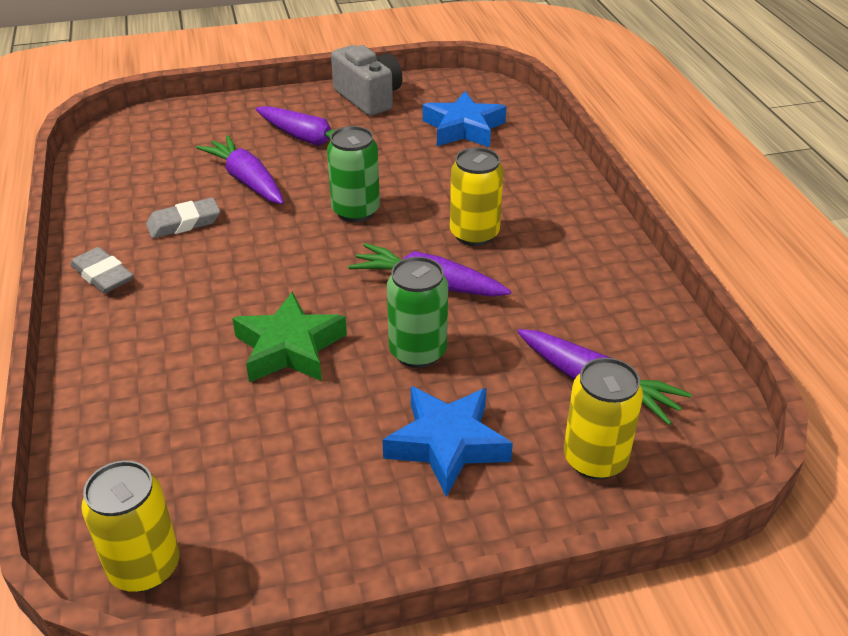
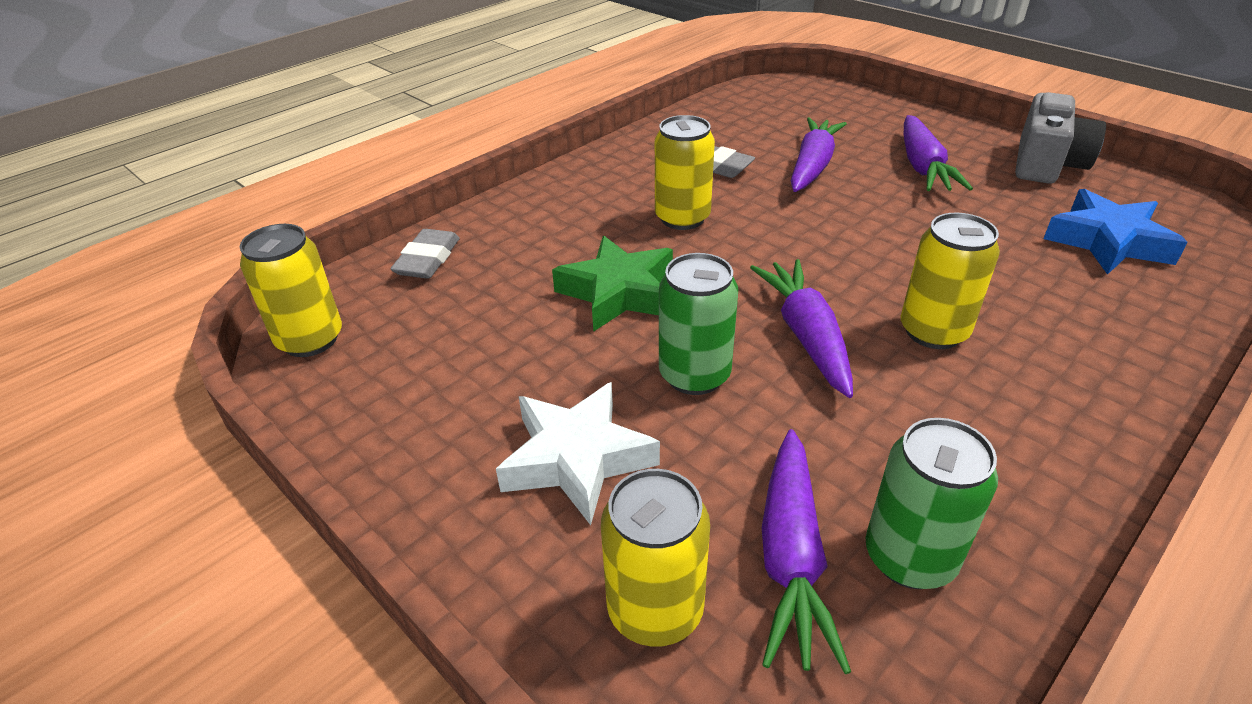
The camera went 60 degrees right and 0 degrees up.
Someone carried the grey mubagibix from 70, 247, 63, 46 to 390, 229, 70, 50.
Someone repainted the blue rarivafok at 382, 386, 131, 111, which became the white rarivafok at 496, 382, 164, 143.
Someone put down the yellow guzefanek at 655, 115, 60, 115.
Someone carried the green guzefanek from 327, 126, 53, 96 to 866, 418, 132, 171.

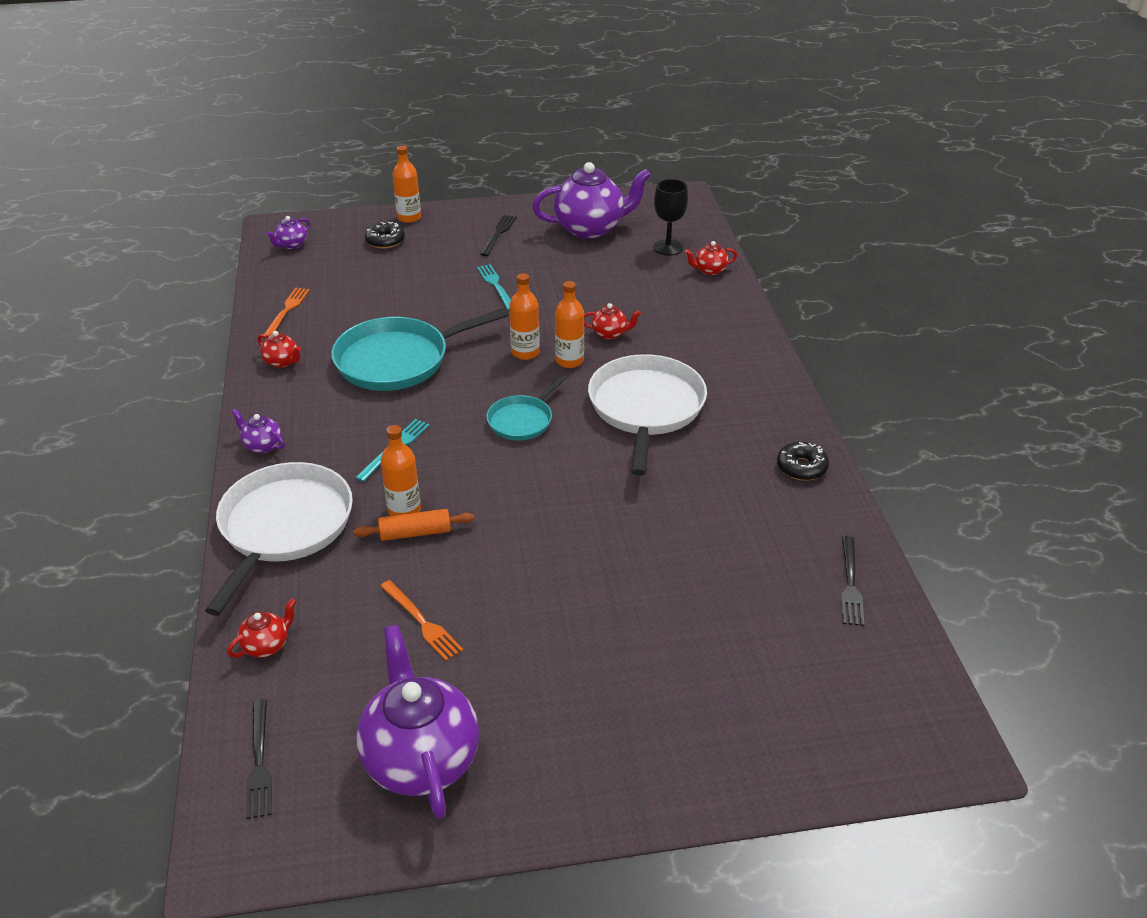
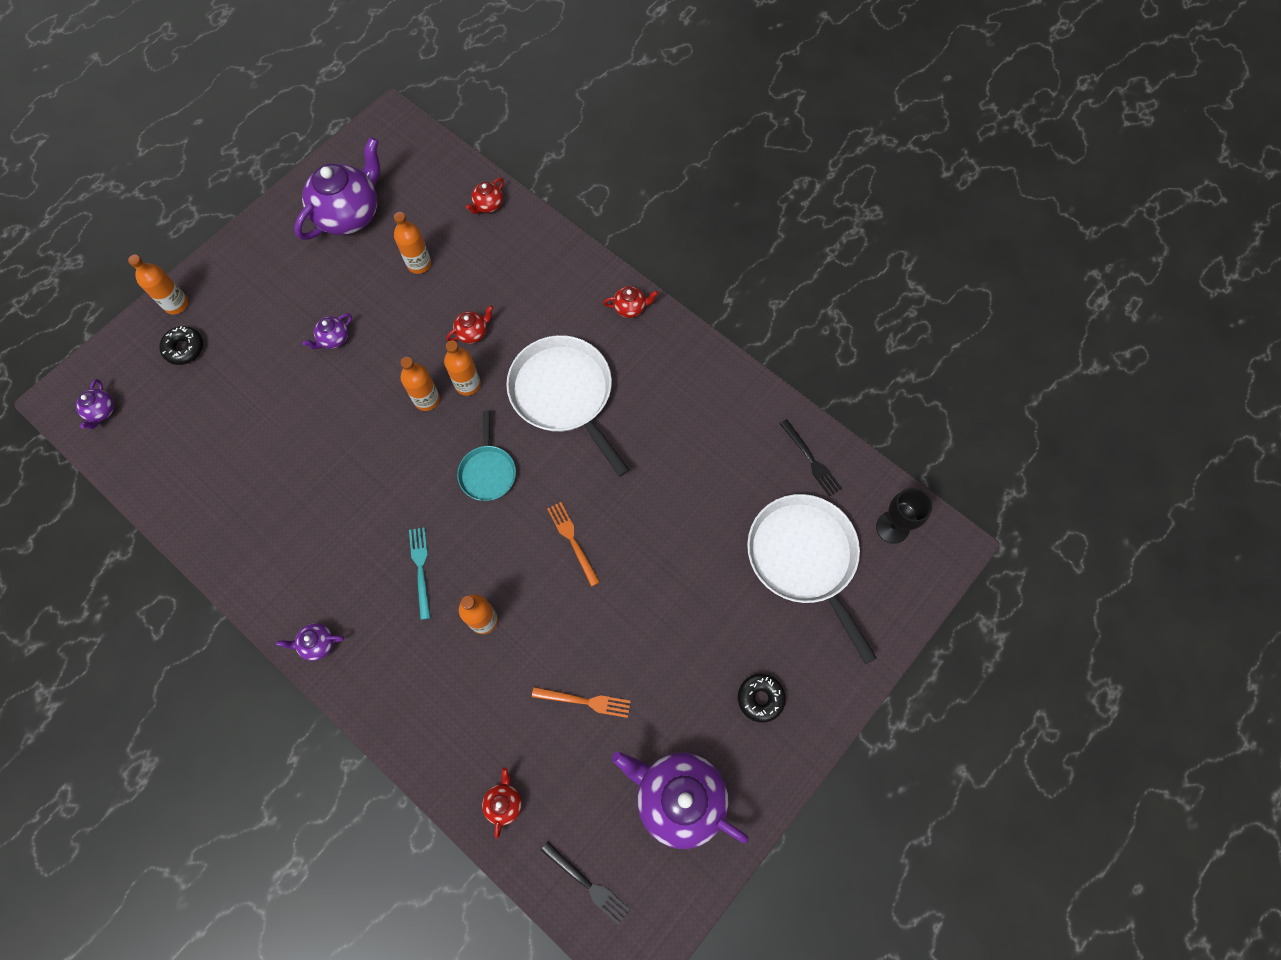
The camera went 40 degrees left and 30 degrees up.
Someone swapped the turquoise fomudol at 477, 264, 34, 46 for the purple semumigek at 302, 313, 50, 36.
Someone put down the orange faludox at 394, 212, 37, 62.
Someone carried the orange fomudol from 264, 288, 46, 48 to 547, 502, 53, 85.
Someone carried the red semumigek from 258, 331, 43, 37 to 603, 286, 55, 32.
Someone carried the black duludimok from 777, 442, 52, 39 to 738, 674, 48, 49.
Someone carried the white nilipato from 205, 462, 148, 154 to 747, 494, 130, 170.
Someone carried the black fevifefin from 653, 179, 35, 77 to 876, 488, 56, 56.
Someone took away the turquoise nilipato at 331, 308, 178, 83.
Someone took away the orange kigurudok at 354, 509, 120, 32.
Someone took away the black fomudol at 480, 215, 37, 41.

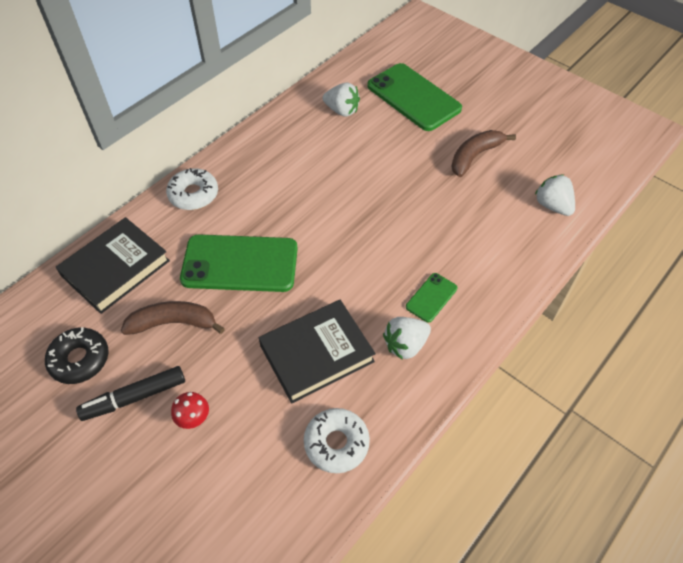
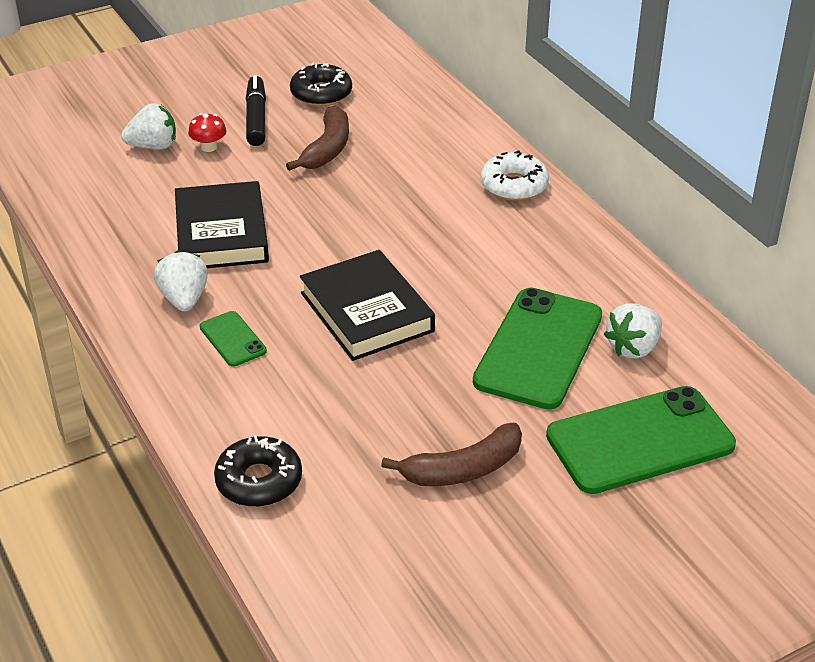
The camera went 110 degrees right and 15 degrees down.
Someone carried the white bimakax from 535, 175, 40, 41 to 121, 103, 55, 46.
Someone put down the black duludimok at 214, 436, 88, 71.
Someone carried the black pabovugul from 55, 217, 115, 97 to 300, 250, 135, 111.
Someone rotated the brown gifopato at 451, 130, 65, 47 by 90 degrees clockwise.
Someone carried the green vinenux from 180, 234, 118, 58 to 473, 288, 129, 121.
Someone took away the white duludimok at 304, 408, 66, 65.

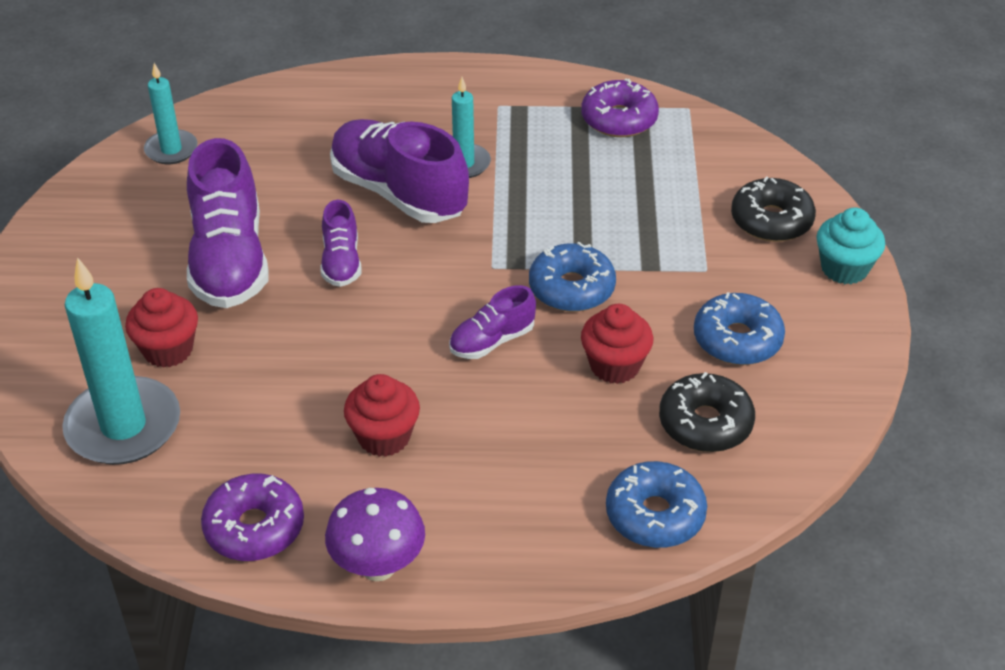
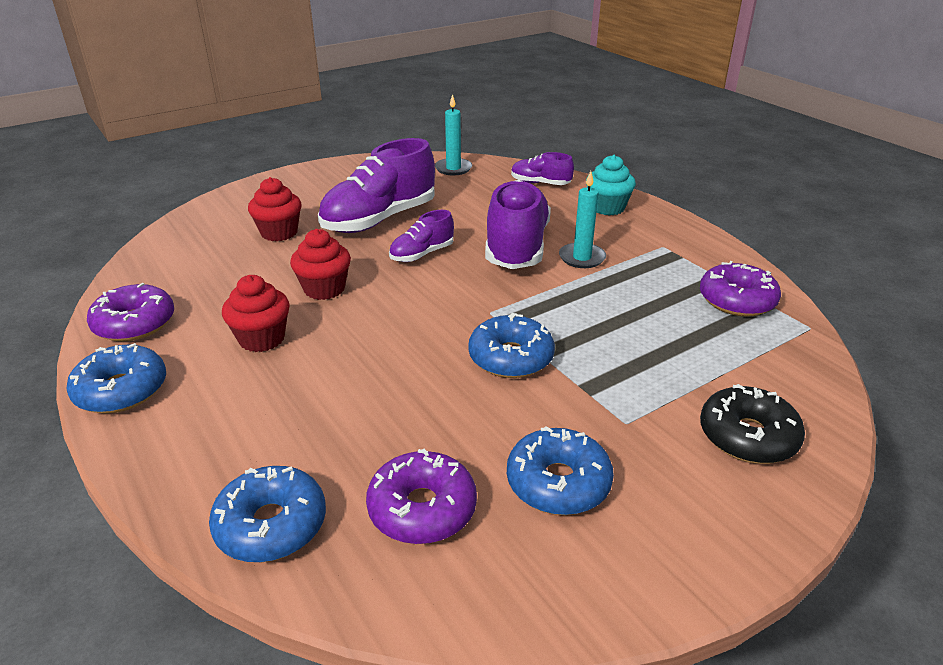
The camera went 55 degrees right and 10 degrees down.
Someone swapped the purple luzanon at 325, 488, 100, 93 for the blue duludimok at 66, 343, 100, 70.
Someone carried the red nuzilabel from 581, 304, 73, 80 to 290, 229, 61, 71.
Someone repainted the black duludimok at 659, 372, 96, 80, which became the purple duludimok at 366, 448, 111, 96.
Someone carried the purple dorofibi from 449, 285, 87, 74 to 511, 152, 63, 33.
Someone carried the turquoise nuzilabel from 816, 207, 69, 77 to 586, 155, 50, 61.
Someone took away the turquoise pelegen at 62, 257, 118, 208.

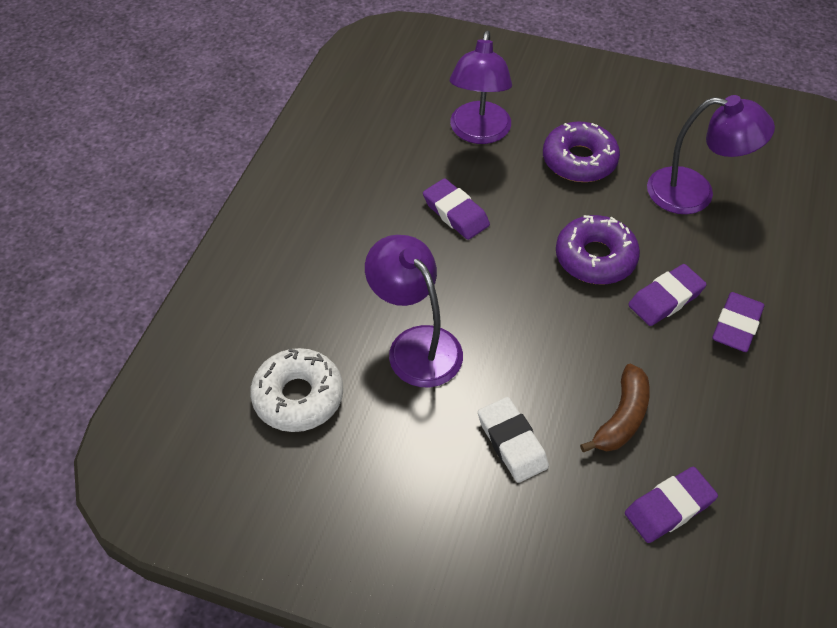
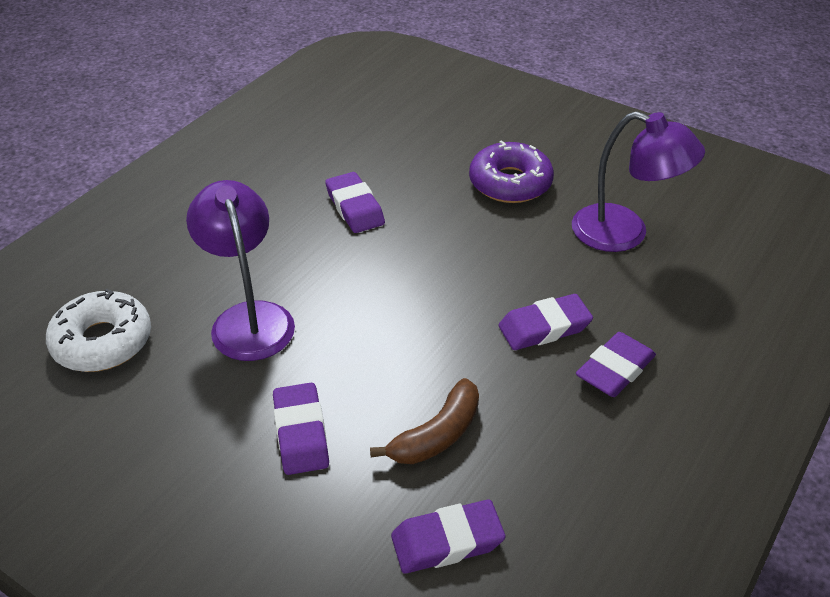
The camera went 15 degrees right and 10 degrees down.
Someone repainted the white mubagibix at 478, 397, 71, 86, which became the purple mubagibix at 273, 383, 56, 92.
Someone took away the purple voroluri at 450, 30, 62, 114.
Someone took away the purple duludimok at 556, 215, 84, 69.

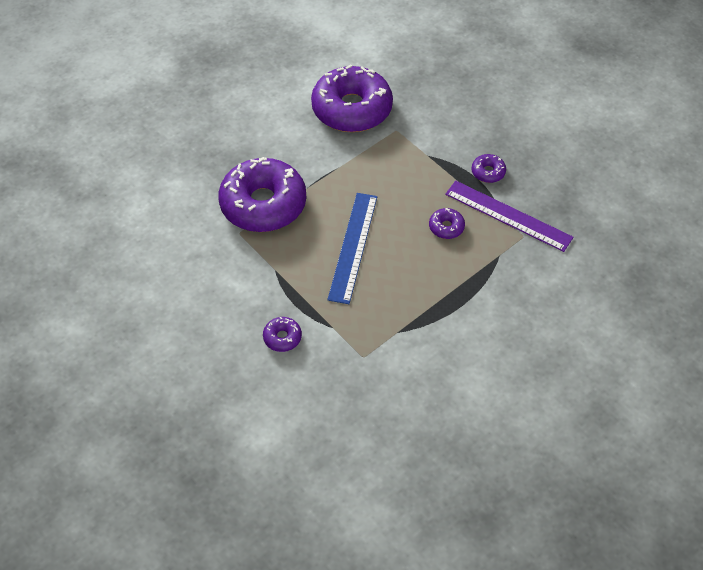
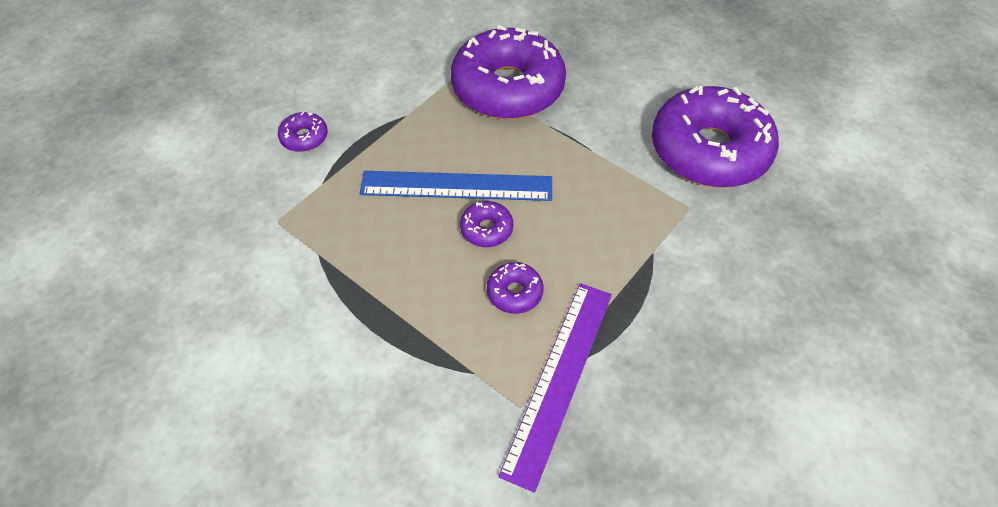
The camera went 80 degrees right and 0 degrees up.
Someone carried the purple duludimok from 471, 154, 35, 29 to 460, 201, 53, 46.

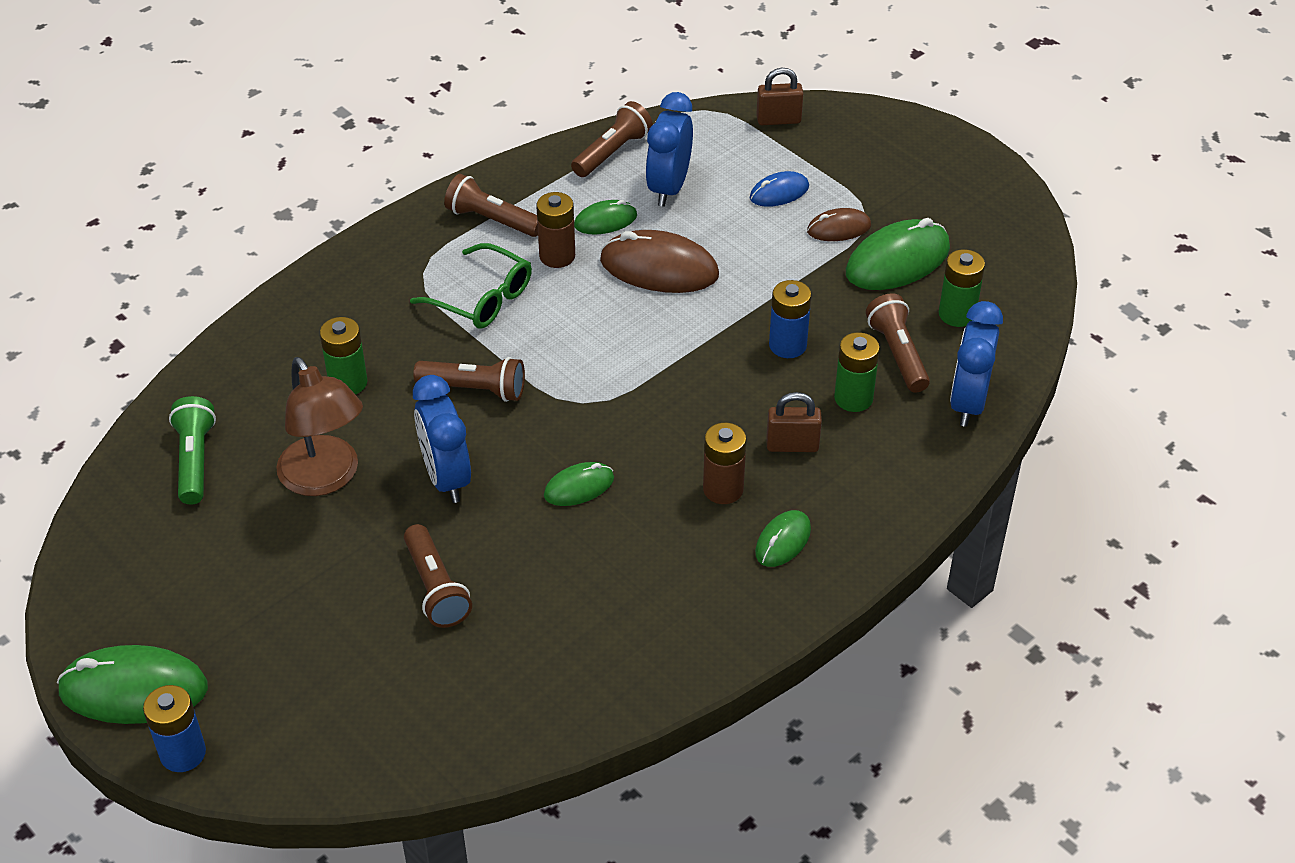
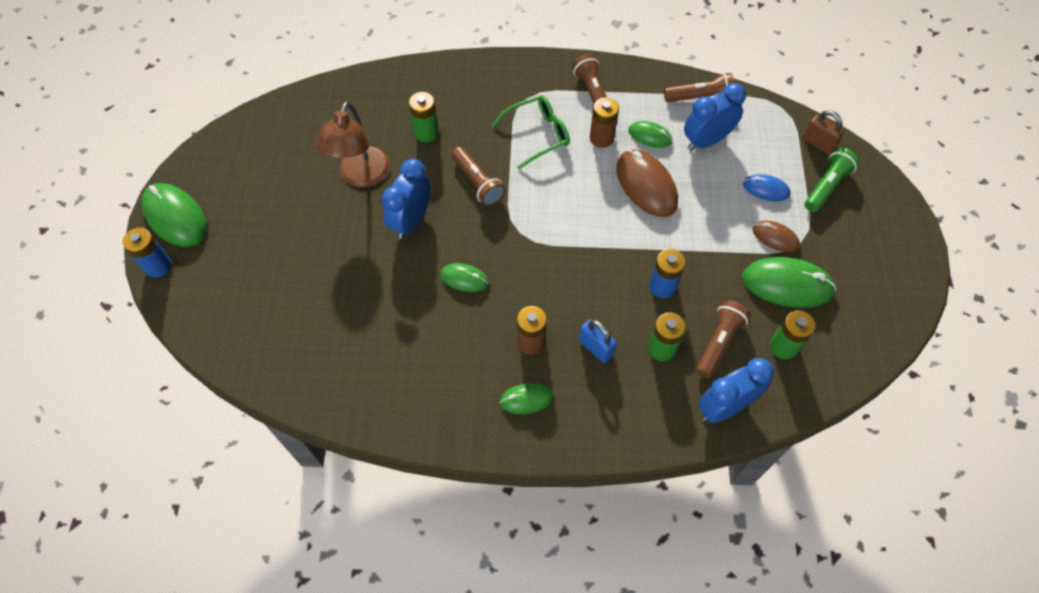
The camera went 45 degrees right and 15 degrees up.
Someone rotated the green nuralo at 410, 243, 122, 86 by 105 degrees counterclockwise.
Someone repainted the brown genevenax at 766, 392, 56, 60, which became the blue genevenax at 579, 319, 38, 44.
Someone carried the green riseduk from 169, 396, 47, 108 to 805, 148, 54, 64.
Someone took away the brown riseduk at 404, 524, 68, 104.

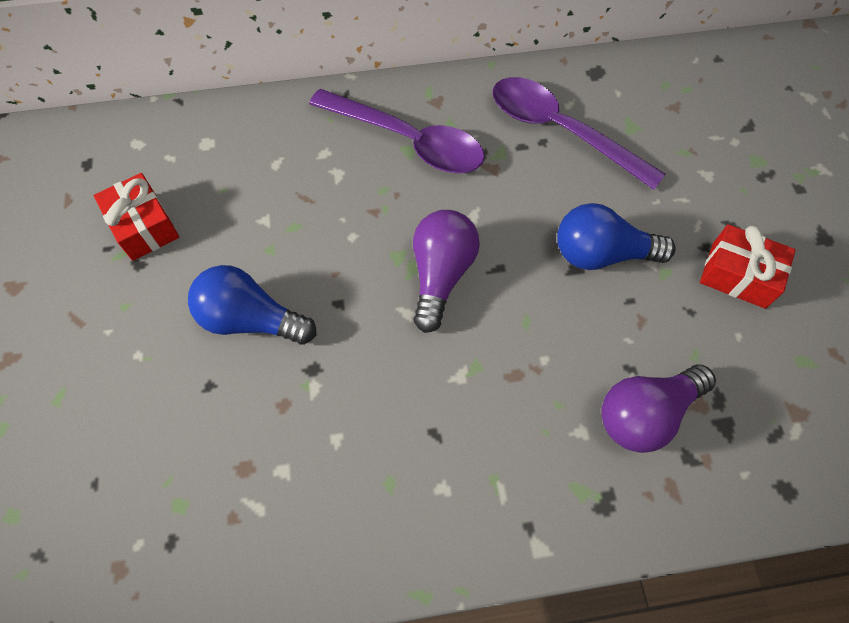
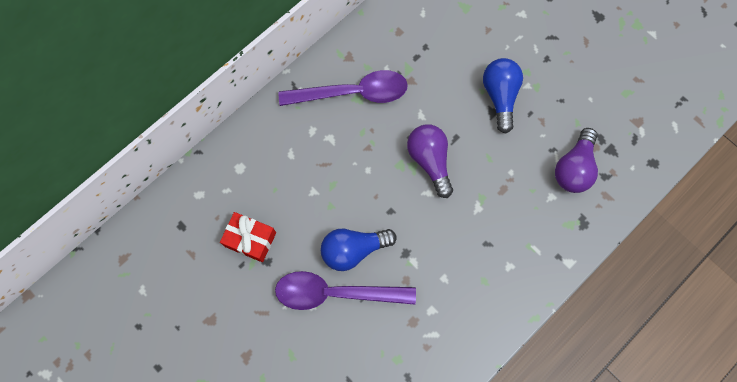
The camera went 35 degrees left and 10 degrees up.
Someone carried the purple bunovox from 493, 77, 173, 113 to 275, 271, 141, 39.
Someone rotated the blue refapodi at 557, 203, 119, 67 by 120 degrees clockwise.
Someone took away the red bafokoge at 700, 224, 96, 85.

